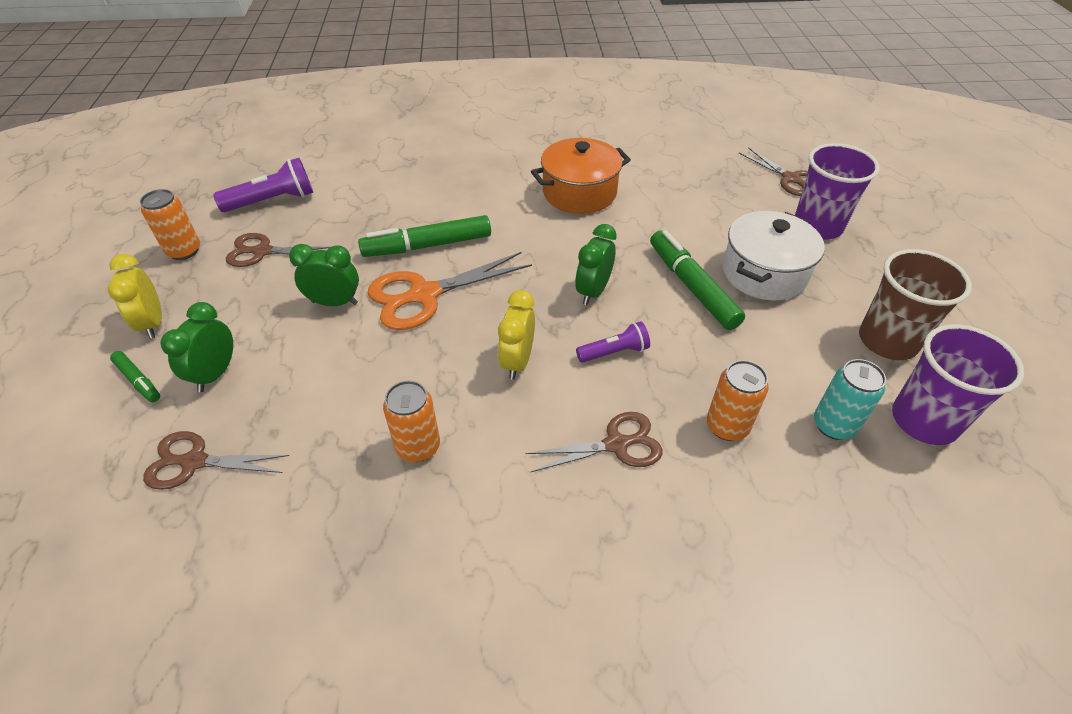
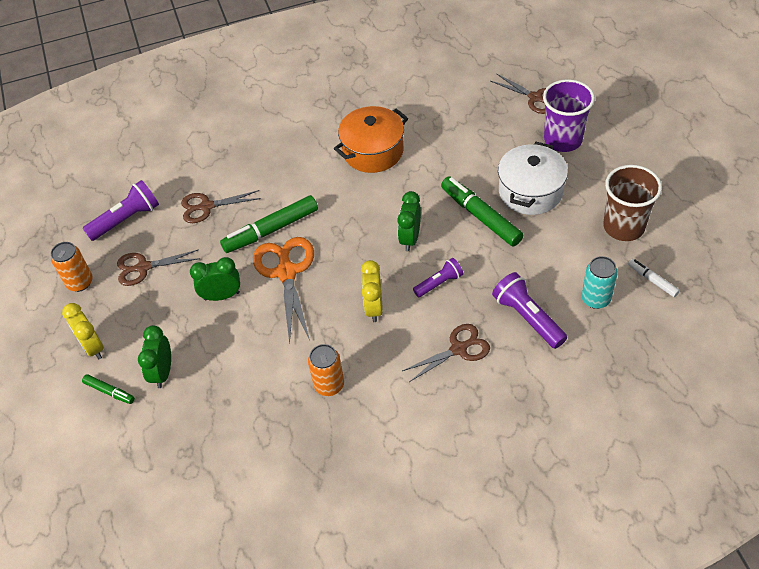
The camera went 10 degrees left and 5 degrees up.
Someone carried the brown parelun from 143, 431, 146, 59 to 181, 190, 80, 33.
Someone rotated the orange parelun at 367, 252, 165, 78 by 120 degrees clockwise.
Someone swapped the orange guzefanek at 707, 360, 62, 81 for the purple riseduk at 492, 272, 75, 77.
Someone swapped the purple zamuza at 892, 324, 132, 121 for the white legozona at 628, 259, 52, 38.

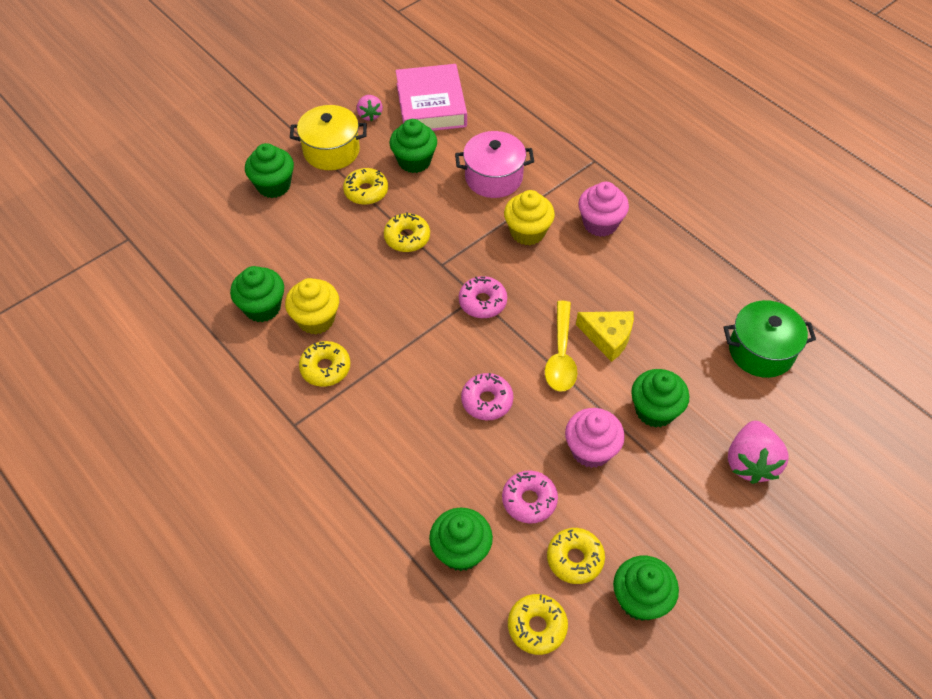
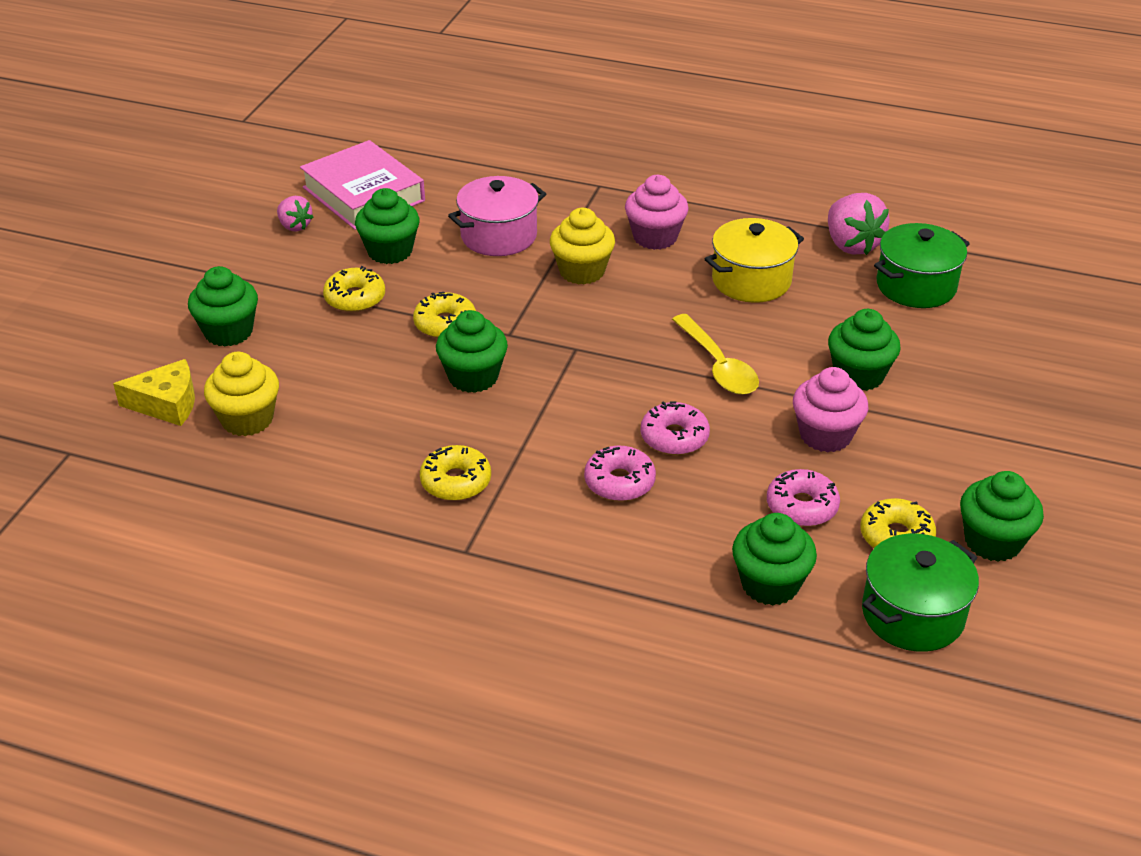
The camera went 30 degrees left and 15 degrees down.
Someone carried the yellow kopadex from 576, 311, 58, 51 to 113, 359, 82, 67.
Someone carried the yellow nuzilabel from 285, 278, 54, 56 to 204, 352, 75, 84.
Someone carried the green nuzilabel from 230, 266, 54, 56 to 436, 310, 72, 83.
Someone carried the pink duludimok from 459, 276, 48, 42 to 584, 446, 72, 55.
Someone carried the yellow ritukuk from 290, 105, 77, 65 to 705, 218, 99, 85.
Someone carried the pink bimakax from 728, 421, 61, 63 to 828, 193, 62, 62.
Someone swapped the yellow duludimok at 508, 594, 60, 61 for the green ritukuk at 862, 534, 117, 118.

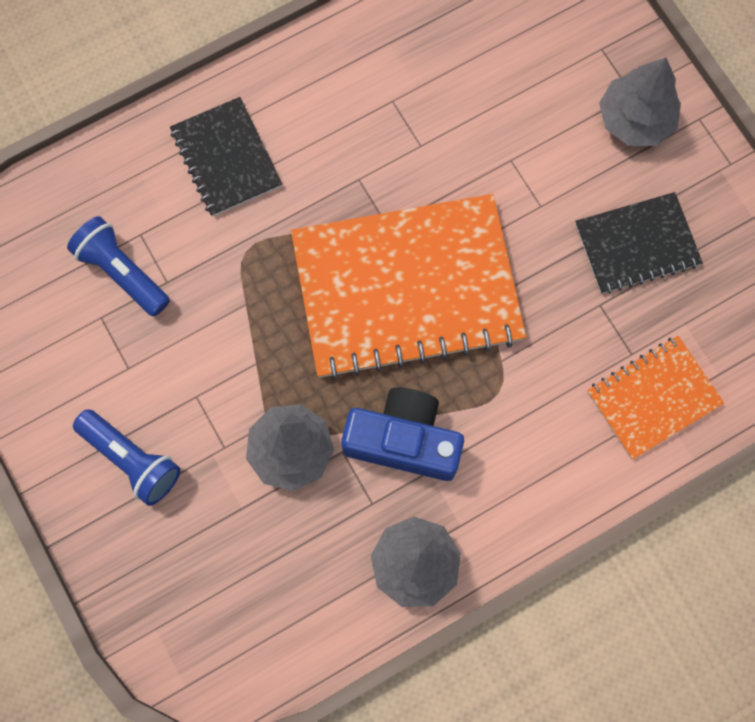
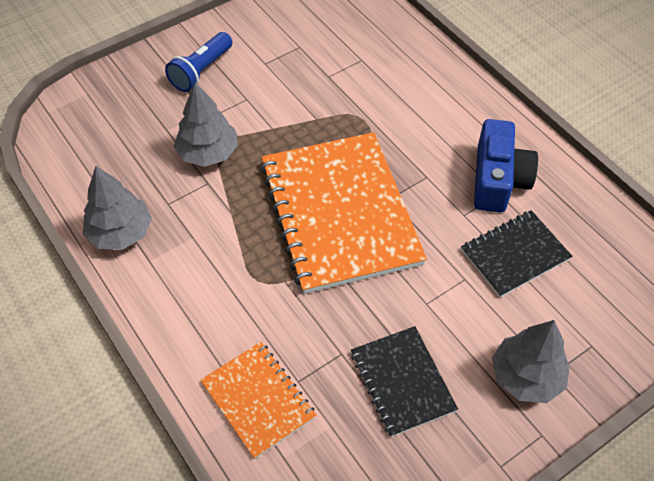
The camera went 85 degrees right and 20 degrees down.
Someone carried the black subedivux from 170, 97, 112, 120 to 461, 210, 111, 87.
Someone carried the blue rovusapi from 341, 388, 123, 93 to 474, 119, 64, 94.
Someone took away the blue riseduk at 67, 216, 103, 101.

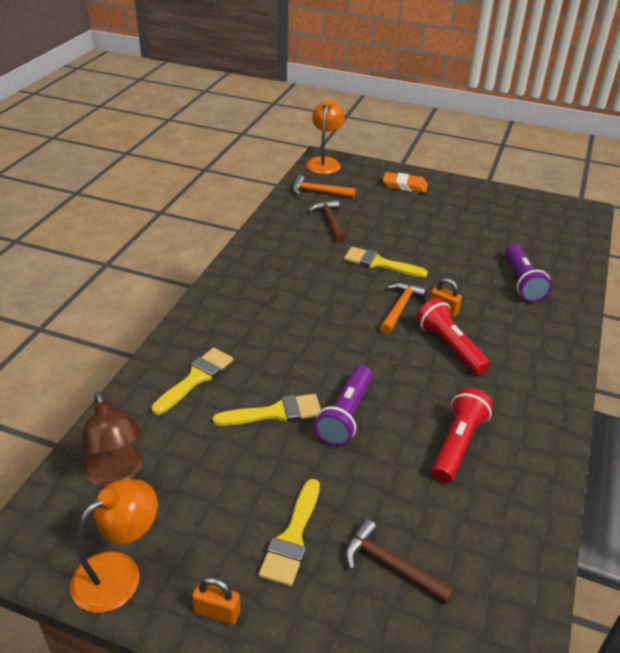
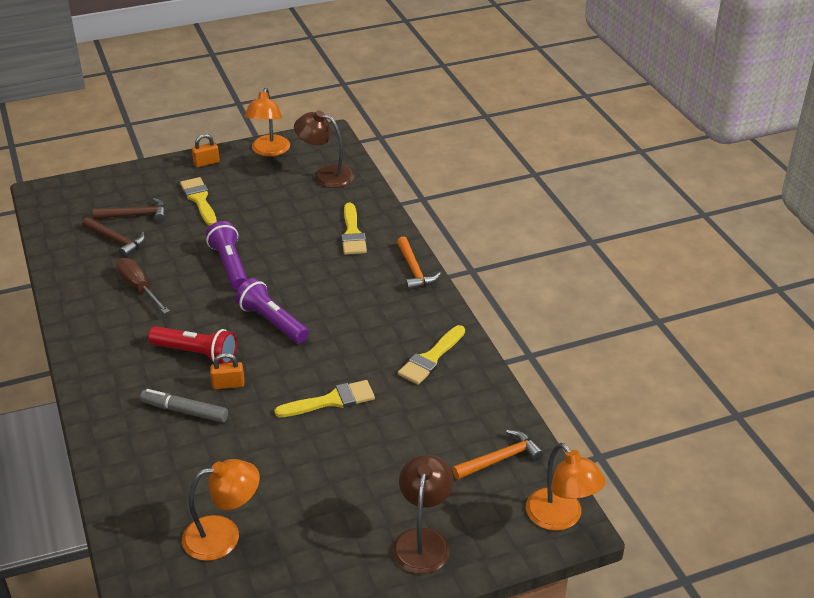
The camera went 140 degrees right and 0 degrees up.
Someone carried the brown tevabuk from 308, 199, 38, 44 to 82, 217, 63, 41.
Someone swapped the red riseduk at 432, 388, 61, 95 for the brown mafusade at 116, 258, 54, 56.
Someone put down the grey legozona at 140, 389, 88, 34.
Someone put down the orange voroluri at 182, 459, 78, 102.
Someone carried the purple riseduk from 505, 243, 47, 59 to 235, 278, 74, 65.
Someone swapped the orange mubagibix at 383, 172, 45, 21 for the brown voroluri at 392, 454, 61, 120.
Someone carried the orange tevabuk from 380, 282, 47, 52 to 397, 236, 44, 54.
Someone carried the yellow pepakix from 213, 394, 108, 32 to 398, 325, 67, 60.

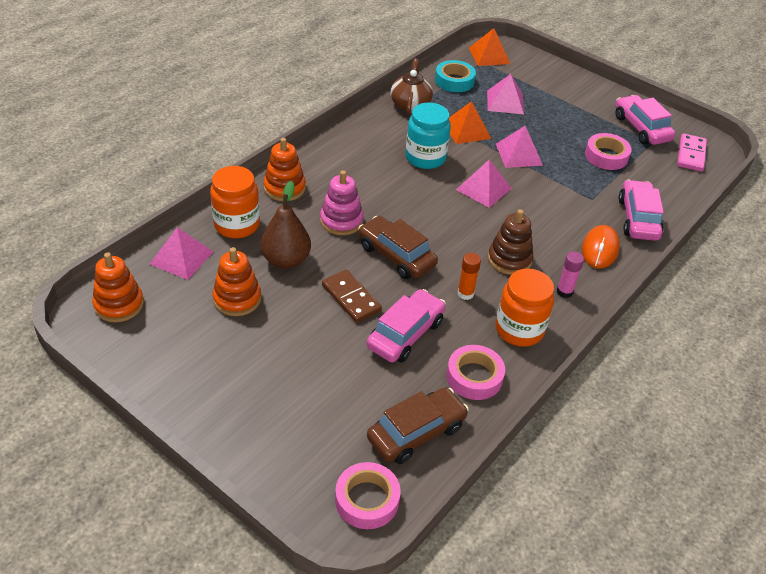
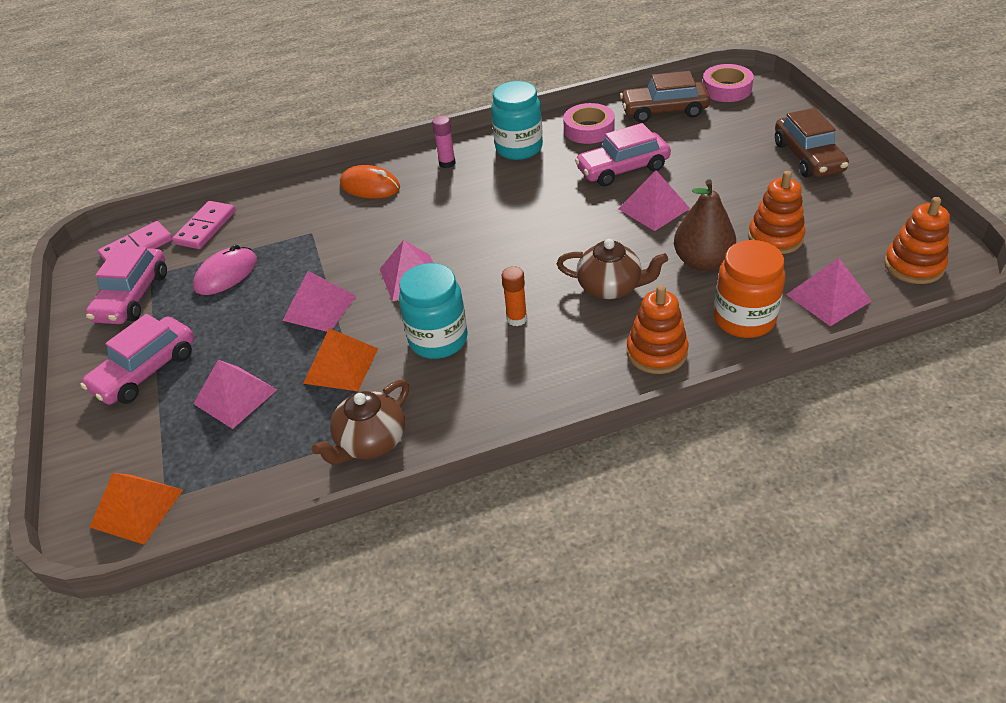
The camera went 140 degrees left and 0 degrees up.
Someone carried the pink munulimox from 619, 180, 45, 61 to 80, 314, 115, 91.
Someone put down the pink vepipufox at 172, 201, 64, 48.
Someone swapped the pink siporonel at 585, 133, 47, 37 for the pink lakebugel at 193, 245, 64, 50.
Someone rotated the orange lakebugel at 582, 225, 38, 44 by 60 degrees clockwise.
Someone repainted the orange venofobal at 496, 269, 58, 78, which became the turquoise venofobal at 491, 81, 52, 79.
Someone carried the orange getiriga from 457, 253, 24, 47 to 502, 266, 25, 60.
Someone swapped the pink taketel at 320, 170, 44, 65 for the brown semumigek at 557, 239, 111, 60.
Someone swapped the brown vepipufox at 322, 269, 60, 54 for the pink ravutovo at 618, 170, 72, 61.
Someone carried the brown munulimox from 358, 216, 80, 63 to 775, 108, 74, 70.
Someone took away the turquoise siporonel at 435, 60, 41, 32.
Someone took away the brown taketel at 488, 209, 45, 66.

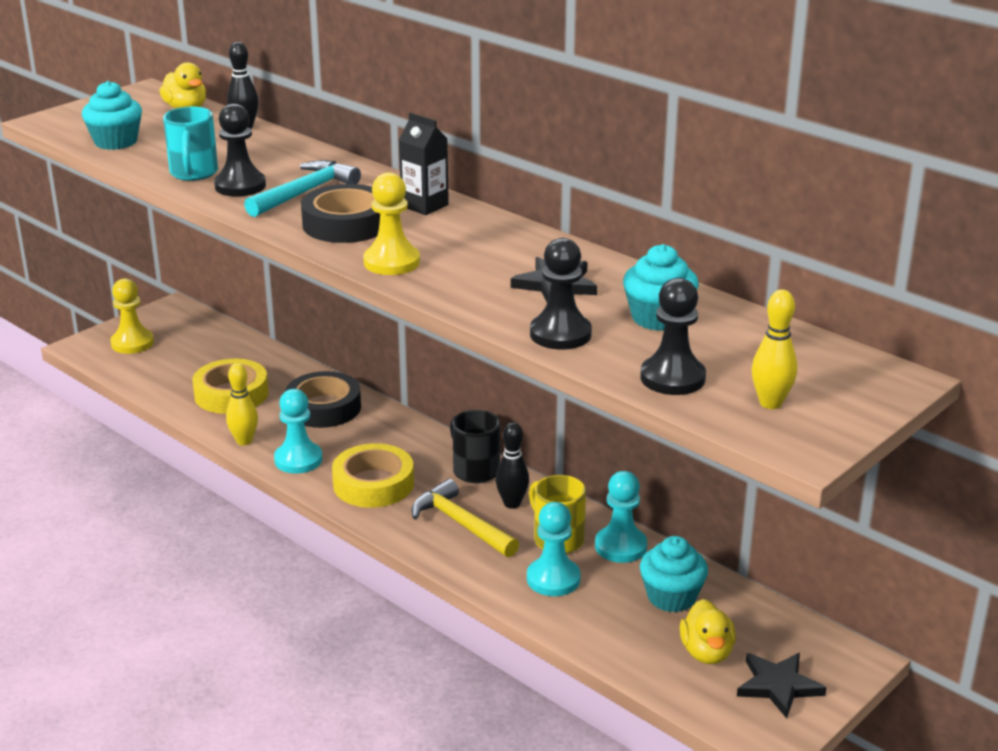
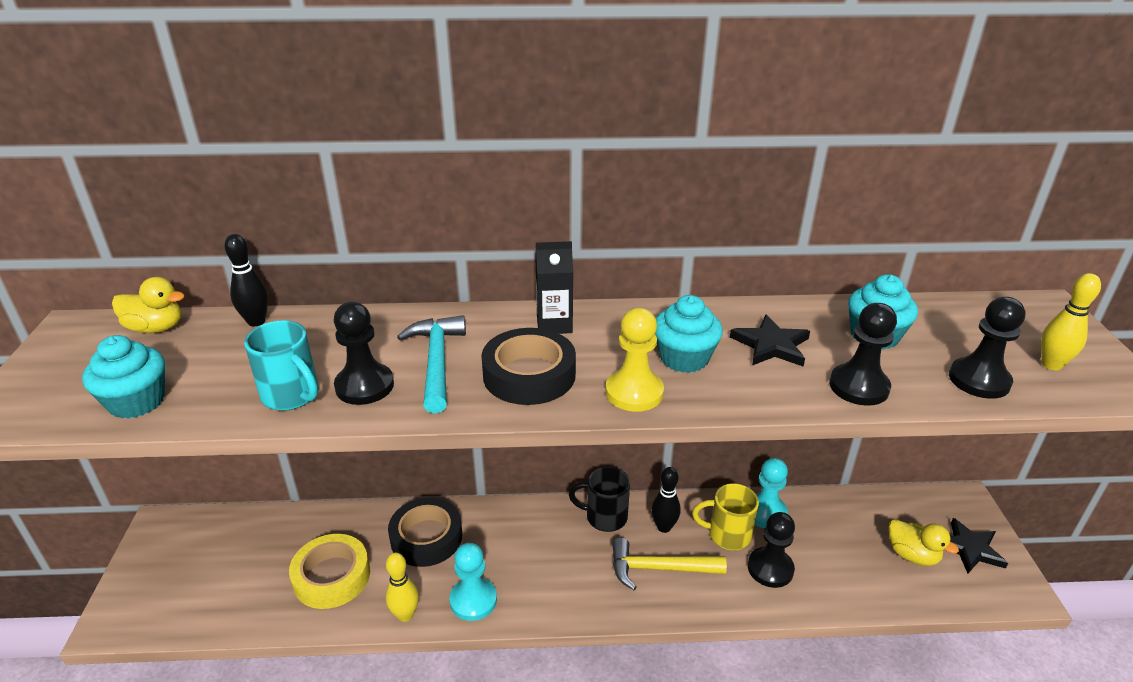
The camera went 45 degrees left and 5 degrees up.
Someone carried the turquoise nuzilabel from 640, 536, 68, 76 to 655, 295, 68, 78.
Someone repainted the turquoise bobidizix at 527, 502, 54, 94, which became the black bobidizix at 748, 512, 47, 76.
Someone took away the yellow bobidizix at 110, 278, 44, 76.
Someone took away the yellow siporonel at 332, 443, 82, 65.

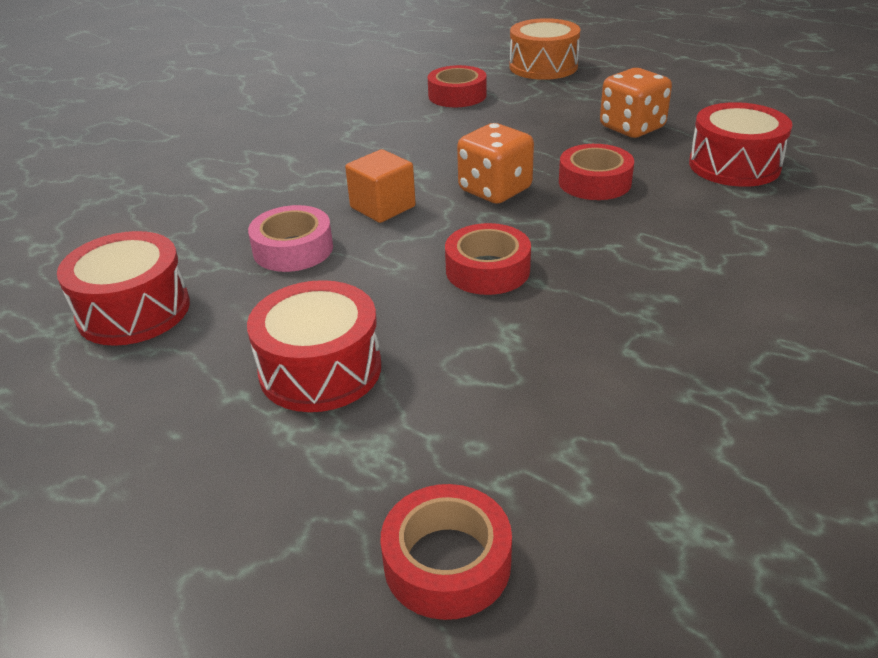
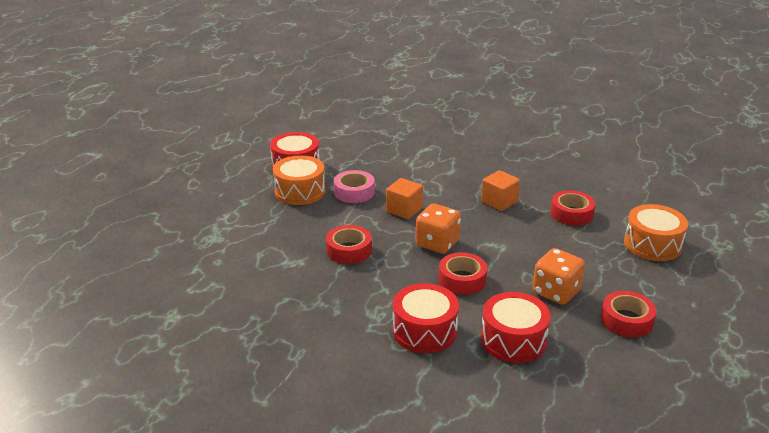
The camera went 75 degrees right and 5 degrees down.
Someone put down the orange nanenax at 273, 155, 52, 50.
Someone carried the red nanenax from 247, 280, 134, 132 to 393, 283, 66, 70.
Someone put down the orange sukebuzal at 481, 170, 39, 41.
Someone carried the red siporonel from 380, 484, 132, 136 to 601, 291, 56, 47.

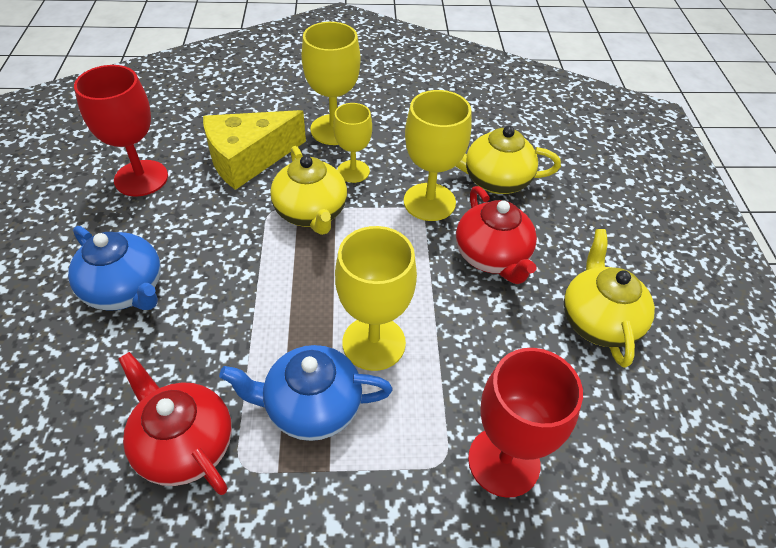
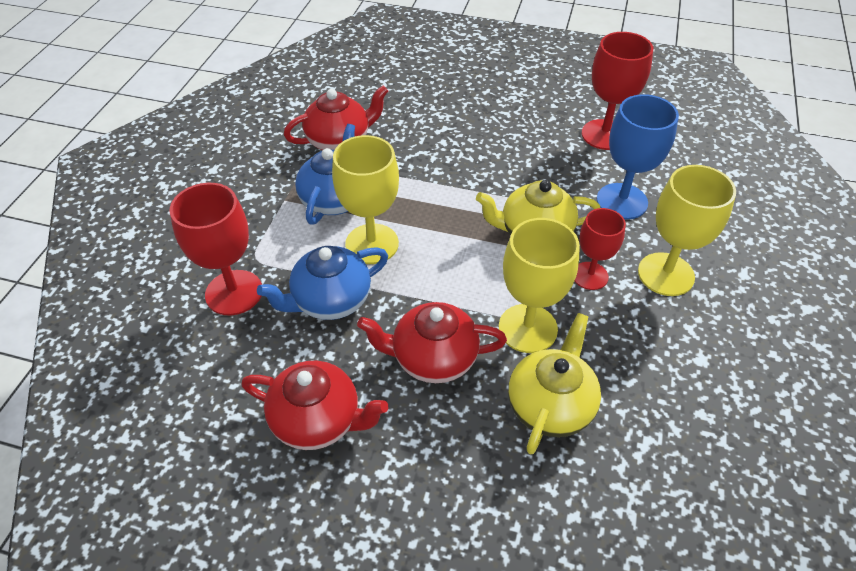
The camera went 110 degrees right and 0 degrees up.
Someone repainted the yellow semumigek at 564, 229, 91, 138, which became the red semumigek at 241, 361, 147, 89.
Someone carried the blue semumigek from 68, 226, 93, 84 to 257, 246, 131, 74.
Someone repainted the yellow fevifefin at 333, 103, 39, 80, which became the red fevifefin at 575, 208, 51, 82.
Someone swapped the yellow kopadex at 203, 110, 103, 80 for the blue fevifefin at 597, 94, 82, 126.

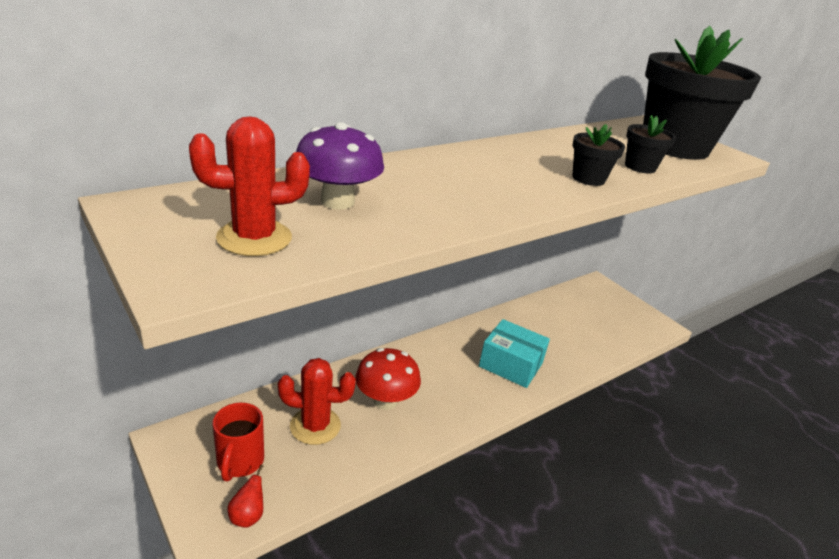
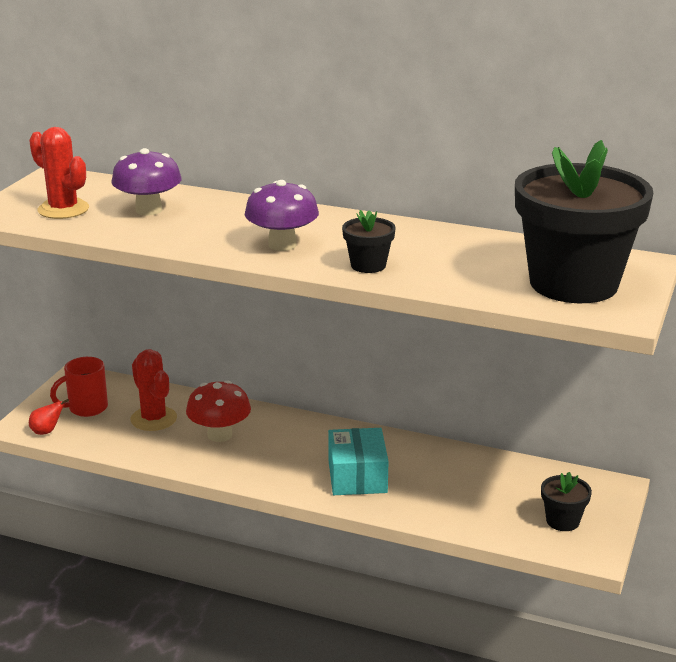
The camera went 60 degrees right and 5 degrees down.
Someone put down the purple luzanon at 245, 180, 74, 71.
Someone carried the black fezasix from 625, 115, 51, 58 to 541, 472, 51, 59.

